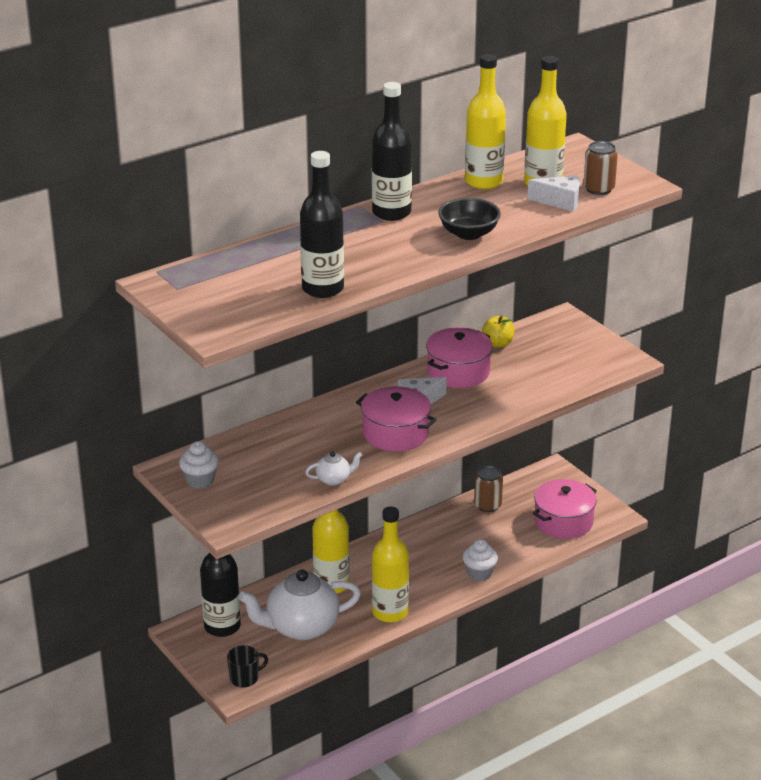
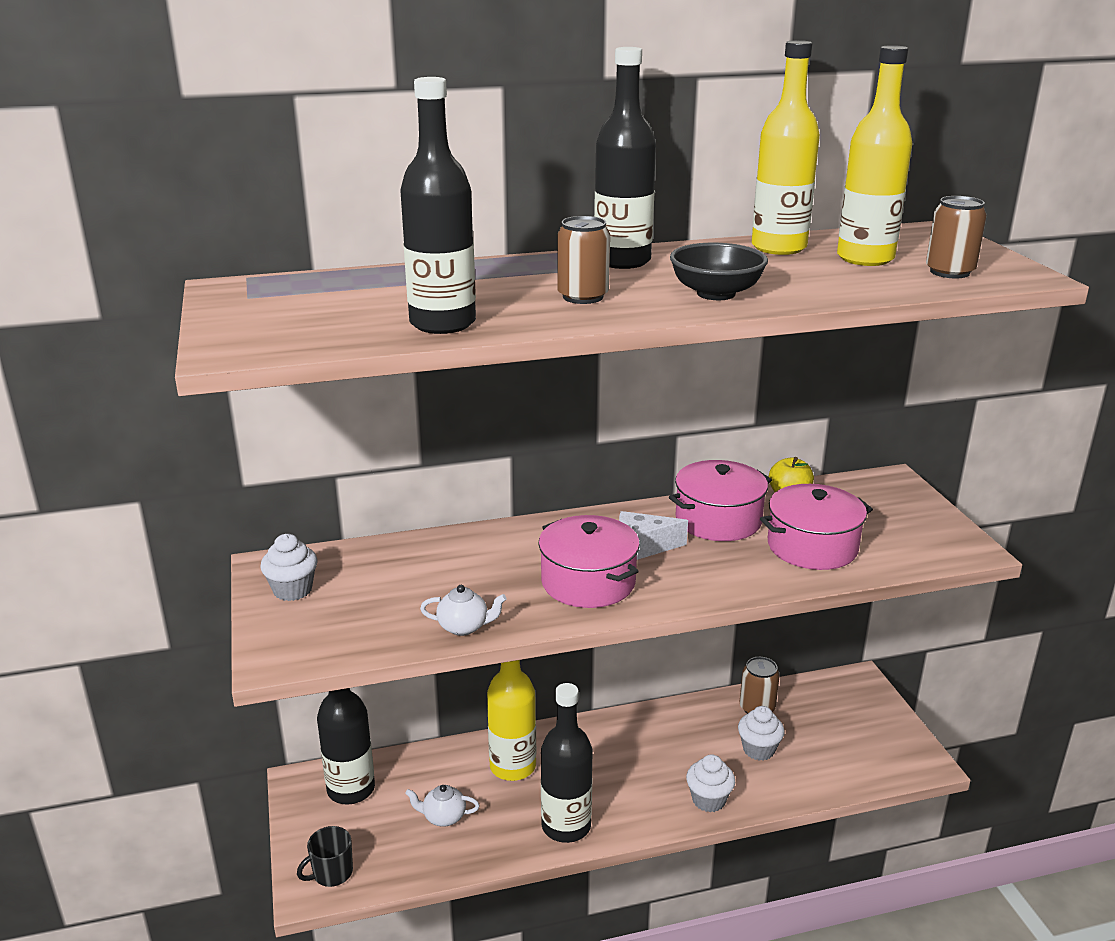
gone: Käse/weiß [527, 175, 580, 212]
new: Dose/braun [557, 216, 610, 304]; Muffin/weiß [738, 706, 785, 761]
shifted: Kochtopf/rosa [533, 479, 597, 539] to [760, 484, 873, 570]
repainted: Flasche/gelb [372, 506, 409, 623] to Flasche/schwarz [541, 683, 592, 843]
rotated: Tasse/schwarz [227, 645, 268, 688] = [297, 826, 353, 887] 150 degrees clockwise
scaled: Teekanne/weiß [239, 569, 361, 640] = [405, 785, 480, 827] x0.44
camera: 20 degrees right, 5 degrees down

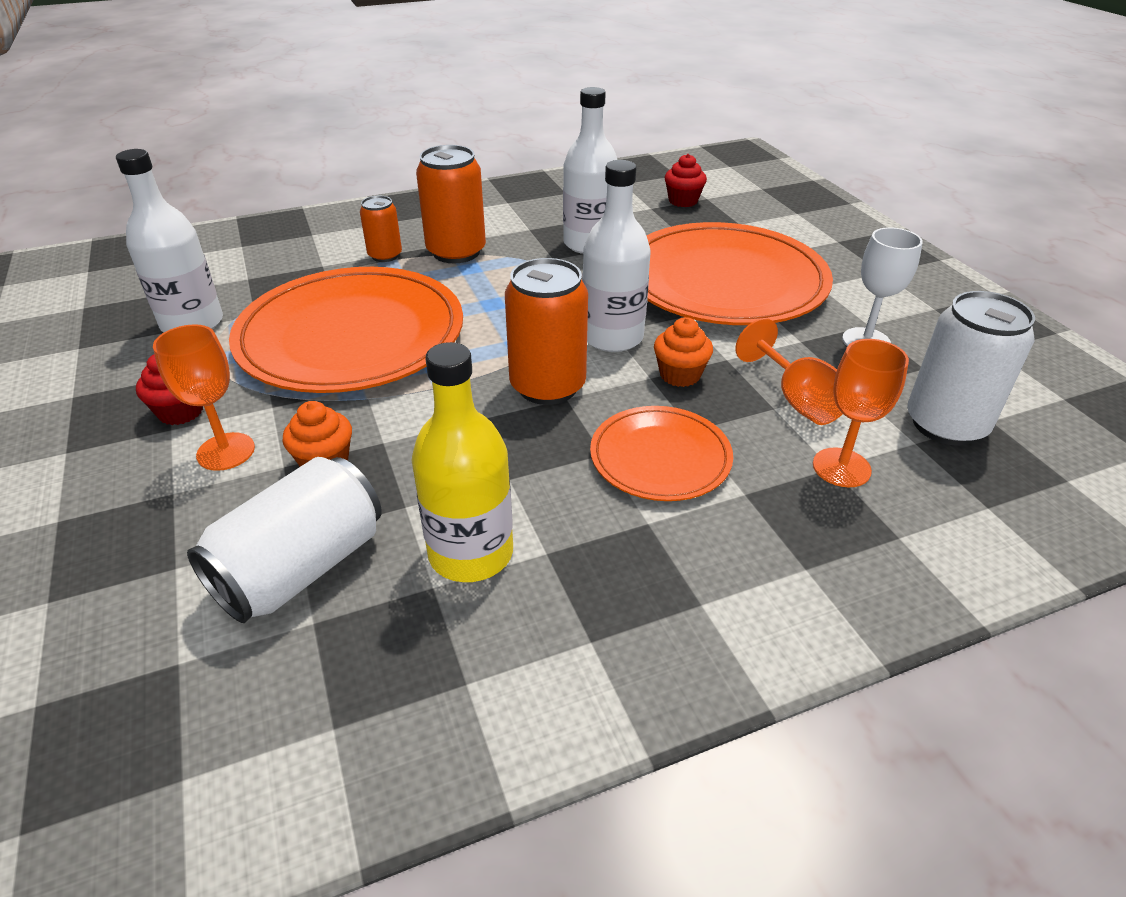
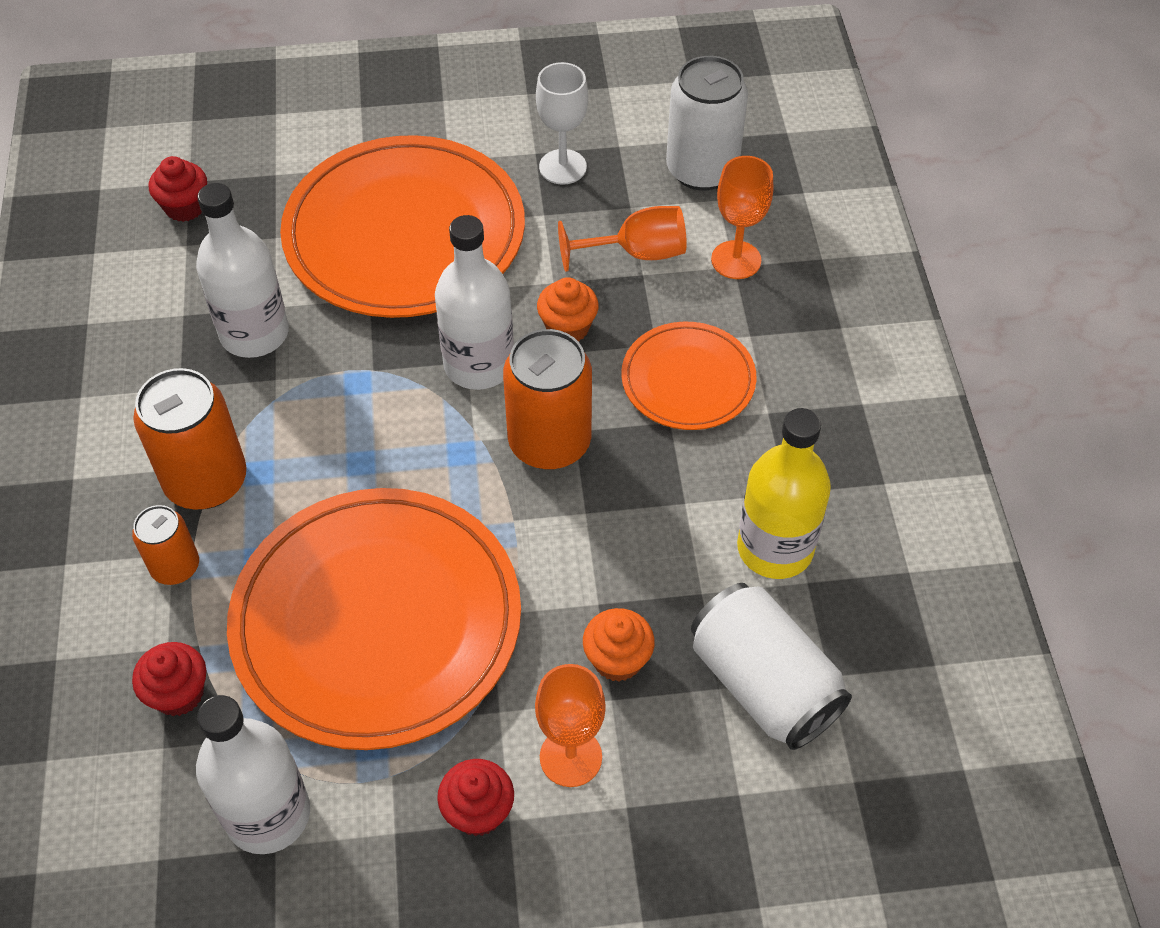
new: Muffin/rot [132, 642, 206, 716]
camera: 75 degrees left, 15 degrees up

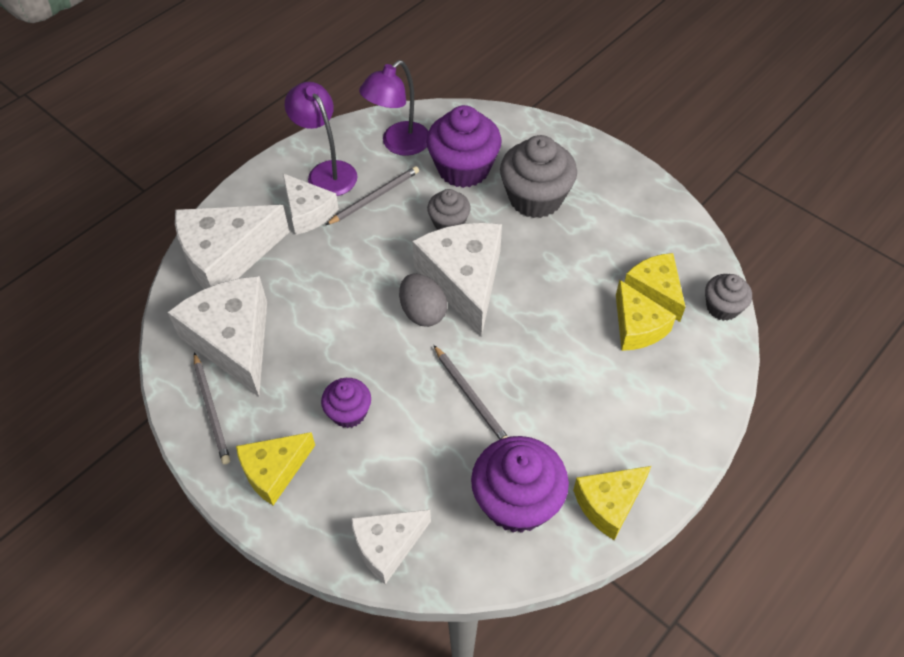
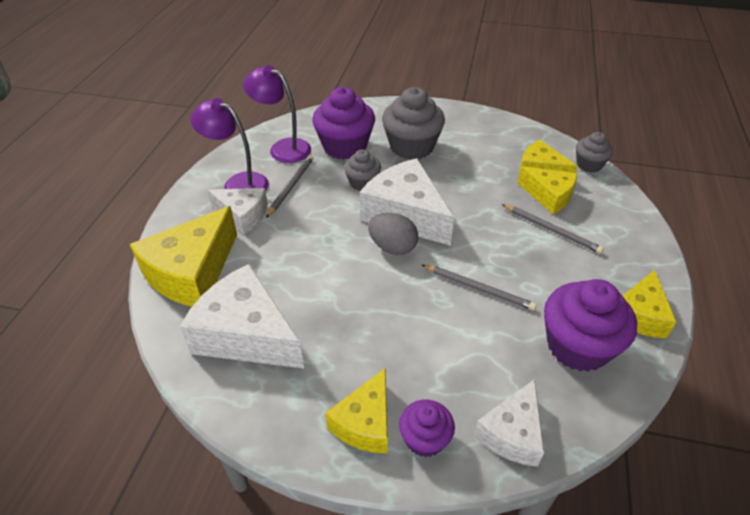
shifted: Bleistift/grau [194, 353, 230, 464] to [502, 204, 604, 254]; Muffin/lila [321, 378, 371, 428] to [399, 400, 455, 457]
repainted: Käse/weiß [175, 205, 289, 289] to Käse/gelb [130, 206, 237, 307]
rotated: Lampe/lila [359, 60, 429, 156] = [243, 65, 311, 163] 105 degrees clockwise
camera: 30 degrees left, 10 degrees down

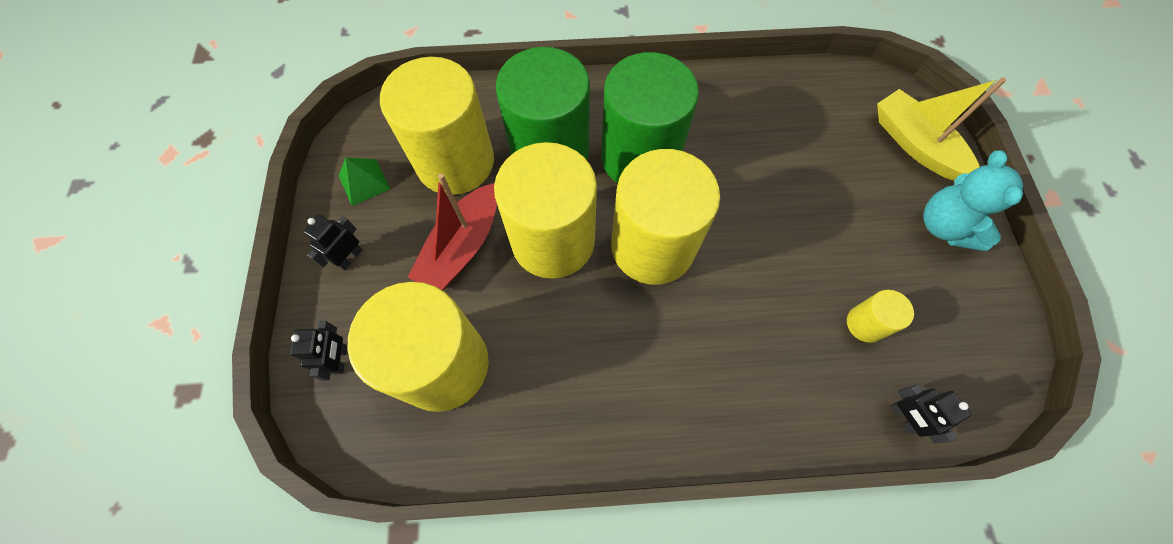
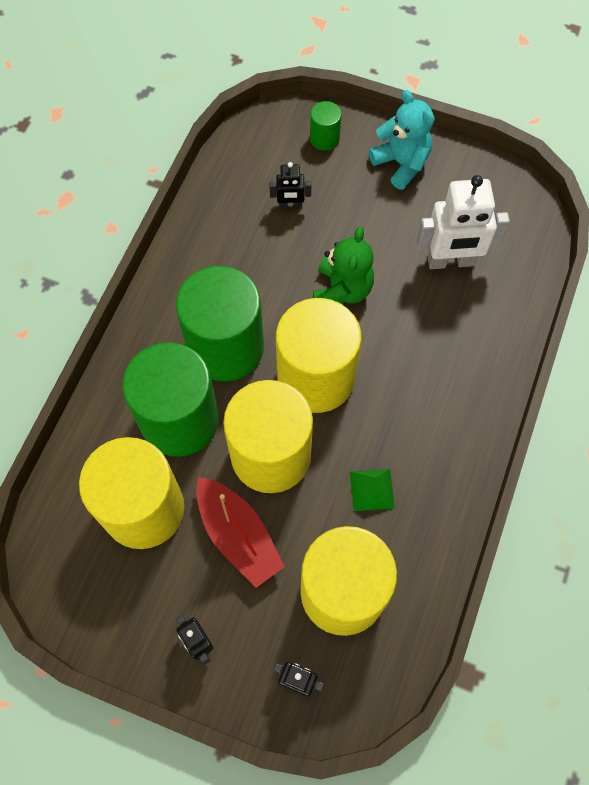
new: Teddybär/grün [313, 227, 374, 305]
shifted: Pyramide/grün [339, 157, 390, 206] to [350, 469, 395, 511]; Roboter/schwarz [890, 384, 971, 443] to [270, 162, 311, 209]
swapped: Boot/gelb [877, 77, 1006, 180] to Vollzylinder/grün [310, 101, 342, 151]; Vollzylinder/gelb [847, 290, 914, 343] to Roboter/weiß [416, 175, 510, 269]
rotated: Teddybär/türkis [923, 150, 1025, 251] = [369, 90, 435, 190] 150 degrees counterclockwise
camera: 65 degrees left, 0 degrees up

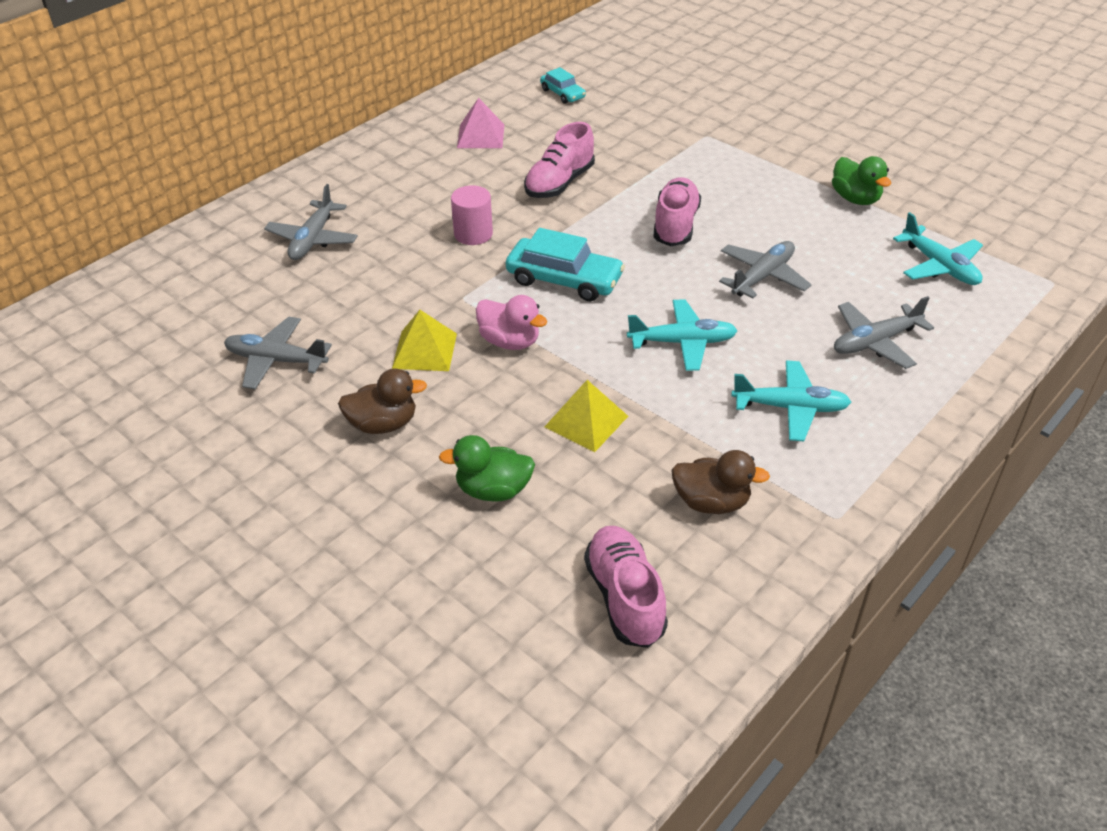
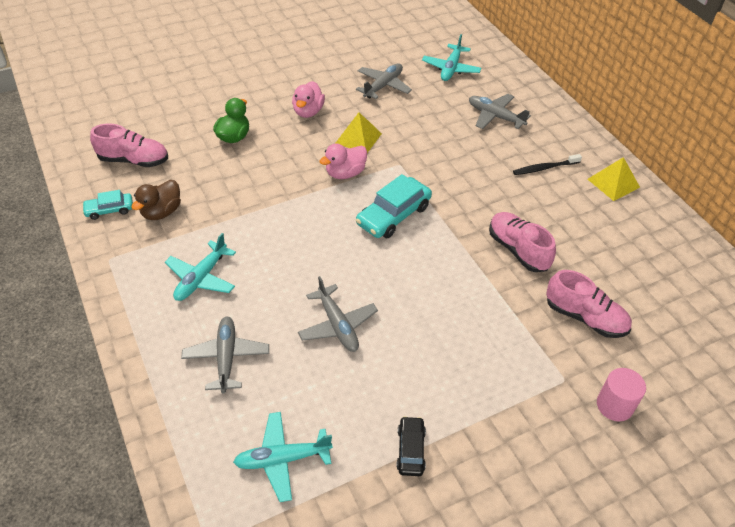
gone: Pyramide/rosa [457, 98, 504, 148]
new: Zahnbürste/schwarz [513, 154, 582, 175]
shifted: Auto/türkis [540, 67, 586, 104] to [82, 190, 133, 220]; Schuh/rosa [653, 177, 701, 246] to [546, 270, 632, 338]; Vollzylinder/rosa [451, 185, 493, 245] to [597, 368, 646, 421]; Flugzeug/türkis [627, 299, 738, 371] to [422, 34, 482, 81]; Pyramide/gelb [544, 380, 628, 452] to [588, 157, 640, 201]
swapped: Ente/grün [832, 156, 891, 205] to Auto/schwarz [396, 416, 426, 476]
repainted: Ente/braun [338, 368, 427, 434] to Ente/rosa [292, 81, 325, 118]
camera: 110 degrees right, 5 degrees up

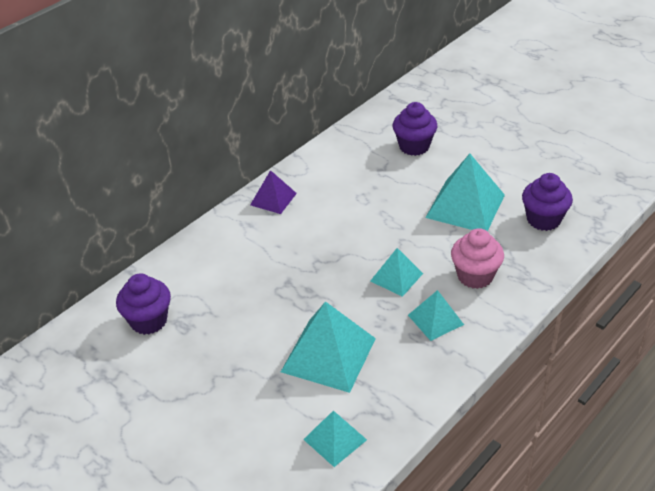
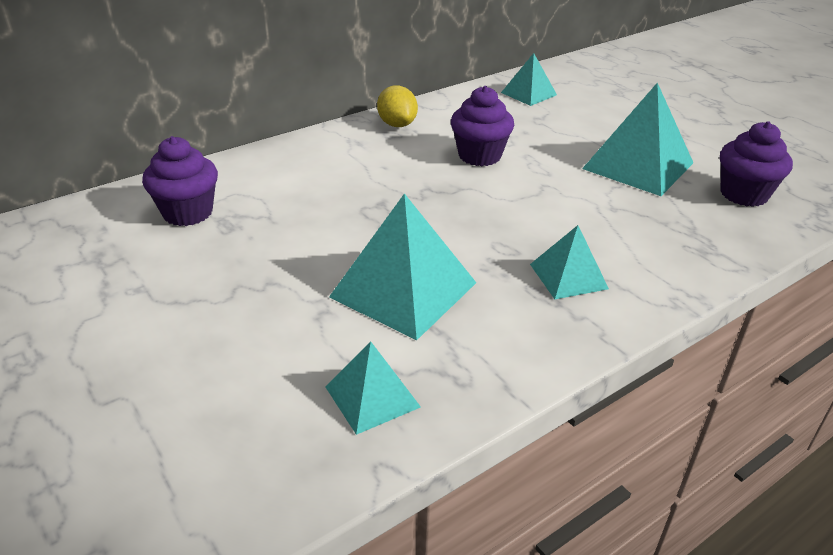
gone: Muffin/rosa [451, 228, 504, 289]
shifted: Muffin/lila [393, 102, 437, 156] to [451, 86, 514, 166]; Pyramide/türkis [370, 248, 423, 297] to [501, 53, 557, 106]
swapped: Pyramide/lila [250, 170, 297, 214] to Zitrone/gelb [377, 86, 418, 127]
camera: 10 degrees right, 5 degrees down

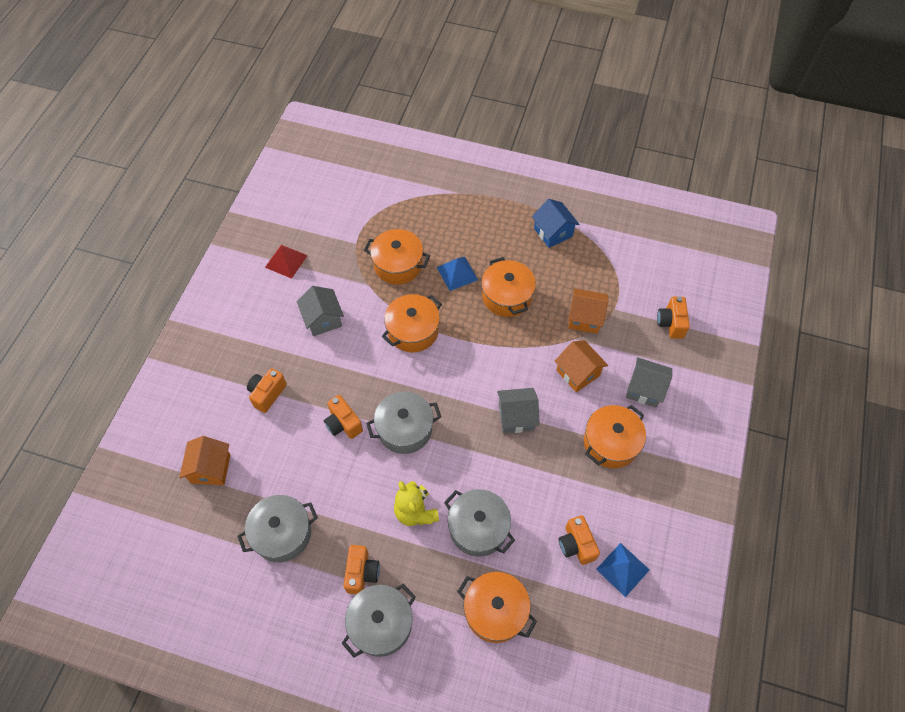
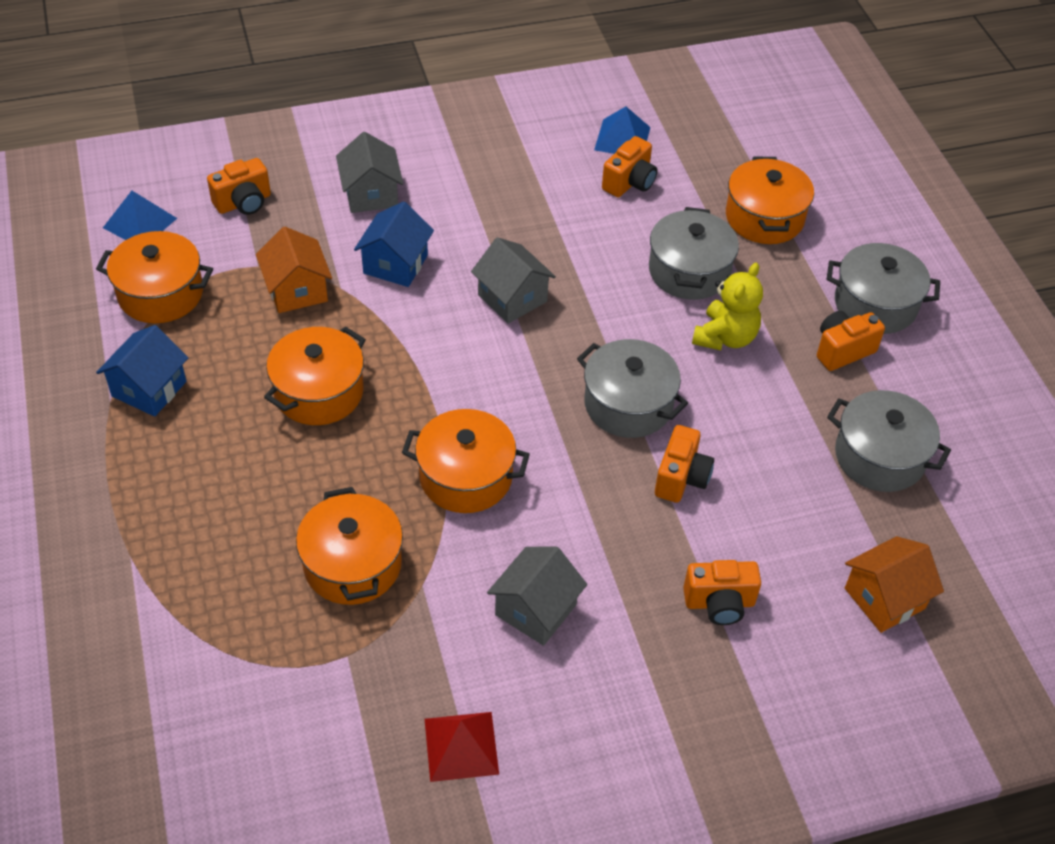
shifted: Pyramide/blau [437, 257, 478, 291] to [103, 191, 177, 240]; Kochtopf/orange [584, 405, 646, 468] to [96, 231, 213, 323]
repainted: Haus/orange [555, 340, 608, 392] to Haus/blau [354, 201, 434, 287]
camera: 125 degrees left, 10 degrees down

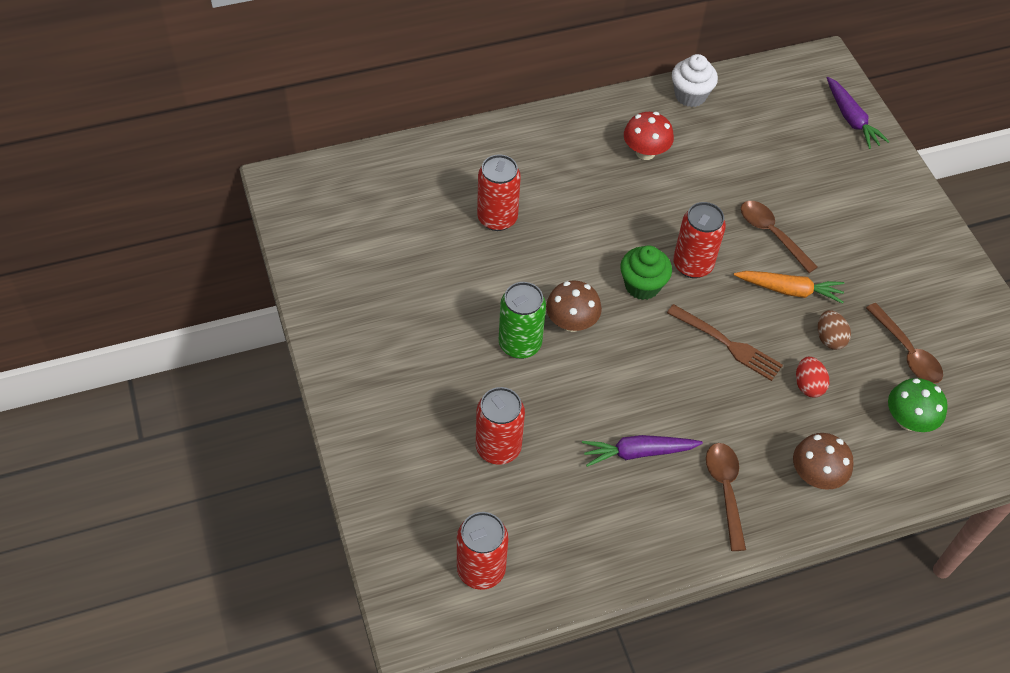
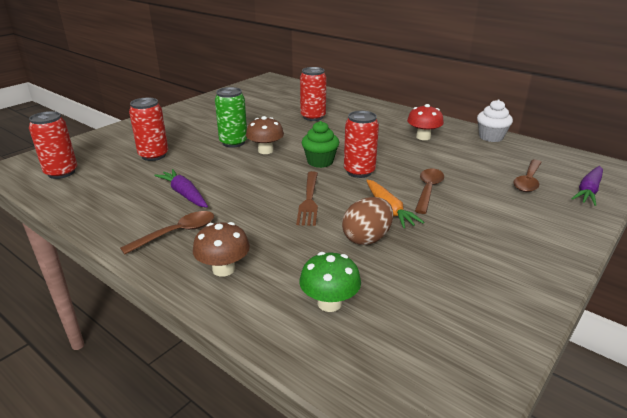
gone: Ei/rot [796, 357, 829, 397]
shifted: Löffel/braun [866, 303, 943, 384] to [513, 160, 542, 192]
scaled: Ei/braun [818, 310, 851, 350] = [342, 197, 393, 245] x1.53
camera: 60 degrees right, 25 degrees down

